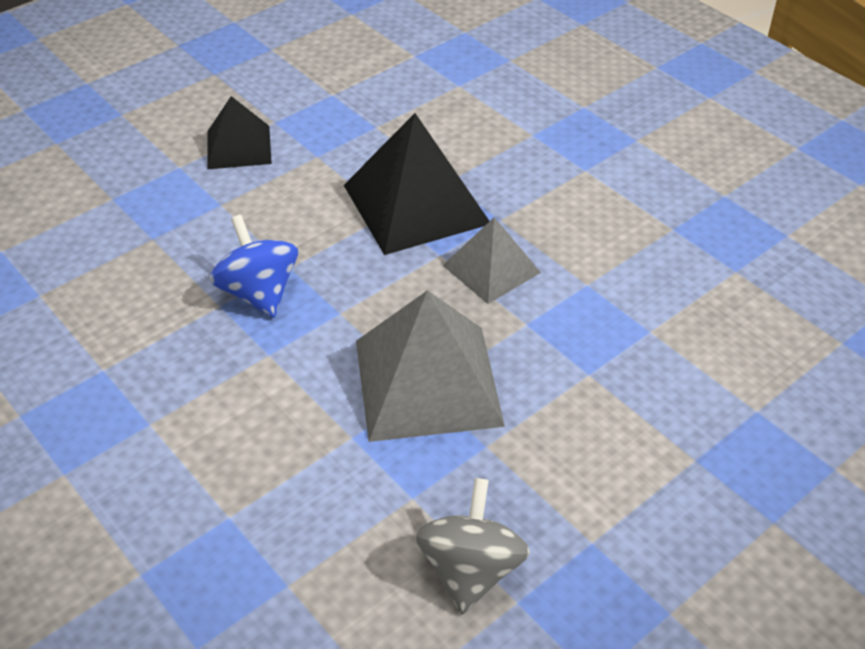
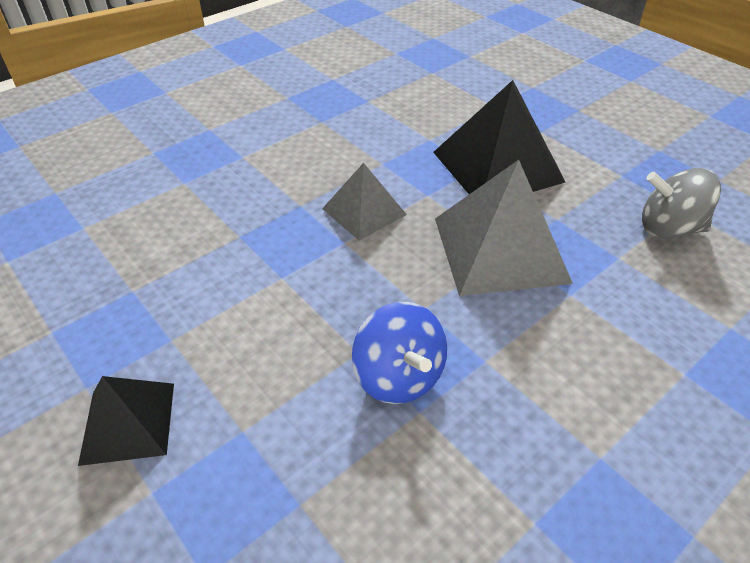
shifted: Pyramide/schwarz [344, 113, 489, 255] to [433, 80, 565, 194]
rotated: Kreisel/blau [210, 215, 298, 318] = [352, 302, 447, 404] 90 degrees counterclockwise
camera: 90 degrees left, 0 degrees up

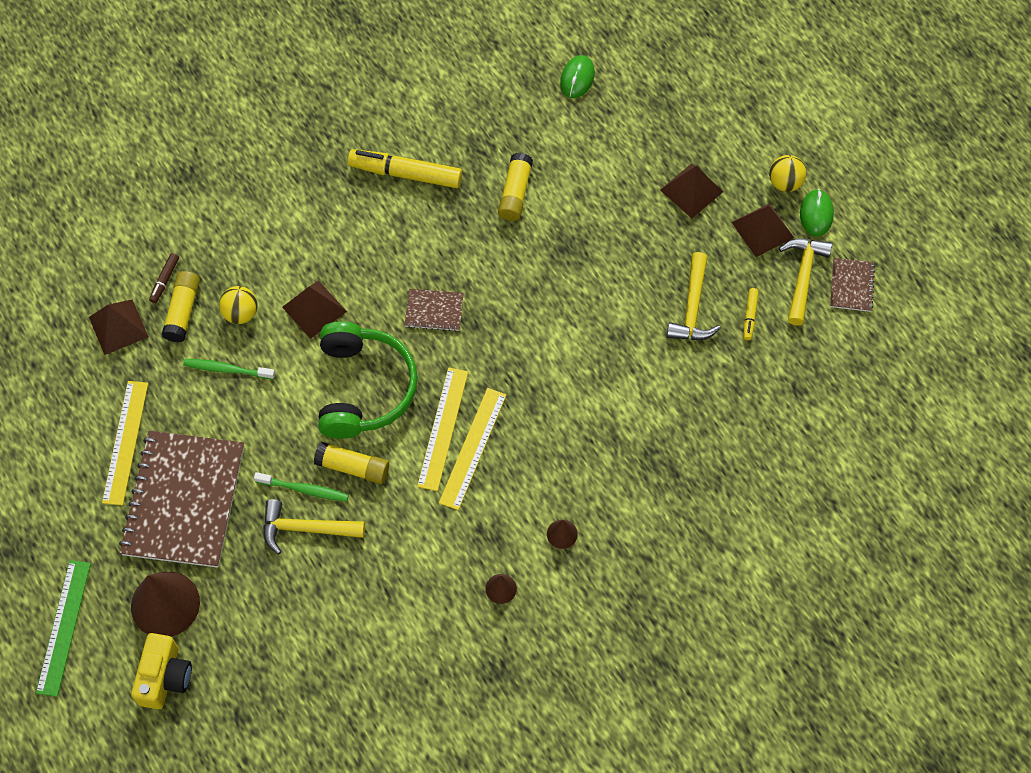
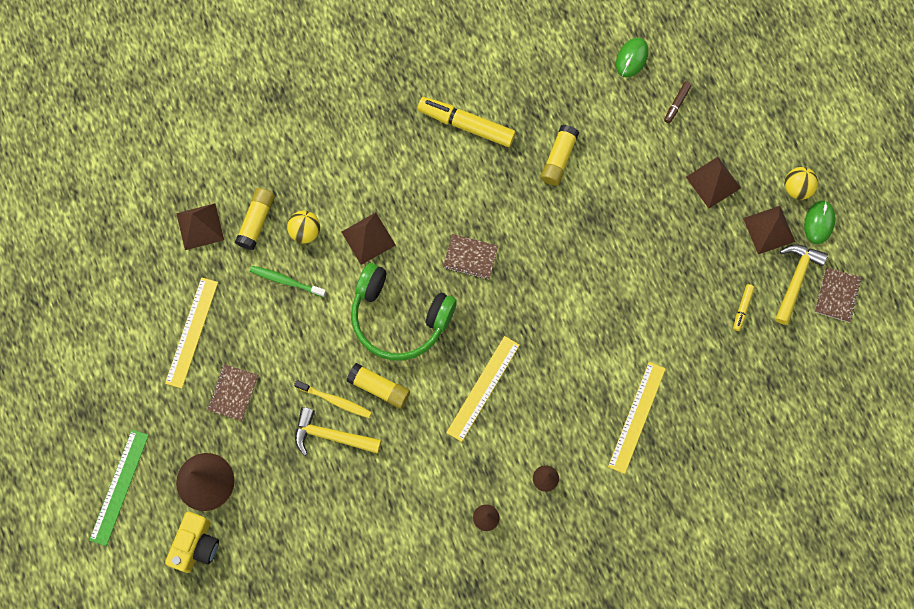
gone: Hammer/gelb [667, 252, 721, 340]
shifted: Filzstift/braun [149, 253, 179, 303] to [664, 81, 692, 123]; Lineal/gelb [417, 368, 468, 491] to [608, 362, 666, 474]
repainted: Zahnbürste/grün [254, 472, 349, 502] to Zahnbürste/gelb [294, 380, 372, 418]
rotated: Kopfhörer/grün [318, 321, 418, 439] = [351, 263, 457, 361] 105 degrees clockwise
scaled: Notizbuch/braun [119, 431, 244, 568] = [207, 364, 258, 421] x0.44
camera: 10 degrees right, 10 degrees up

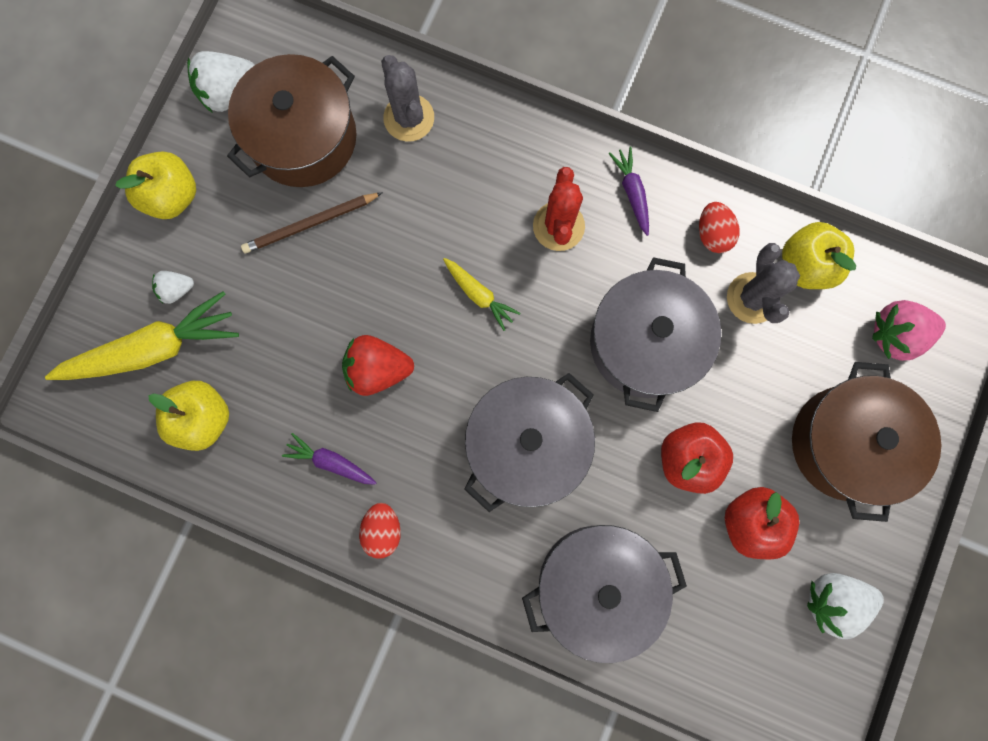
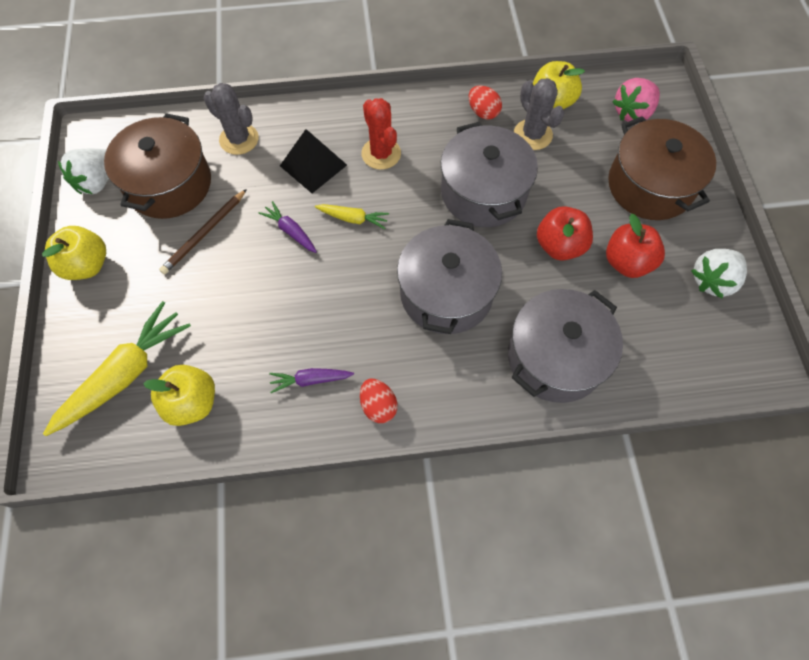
gone: Erdbeere/weiß [152, 271, 194, 304]; Erdbeere/rot [342, 335, 414, 396]
new: Pyramide/schwarz [280, 129, 347, 193]
shifted: Karotte/lila [609, 146, 649, 236] to [259, 201, 317, 253]
camera: 30 degrees left, 15 degrees down

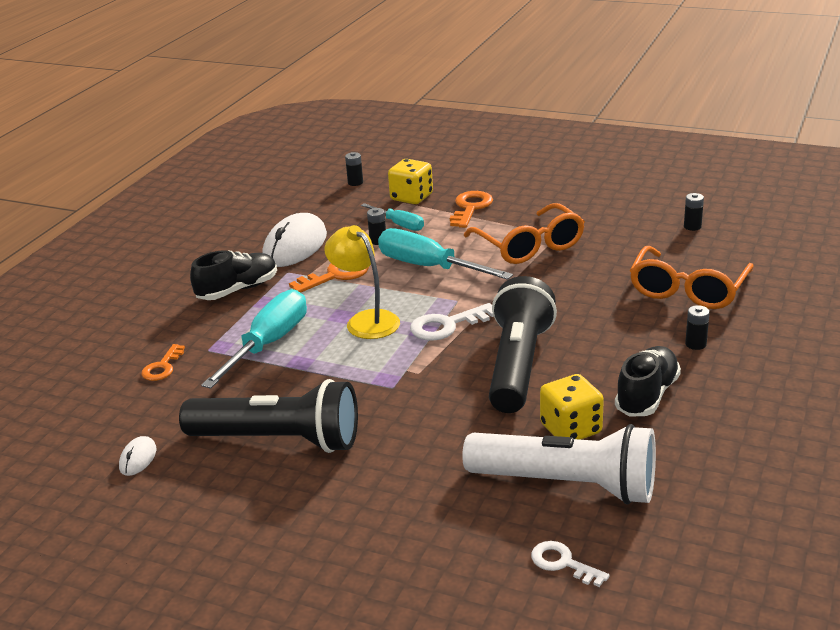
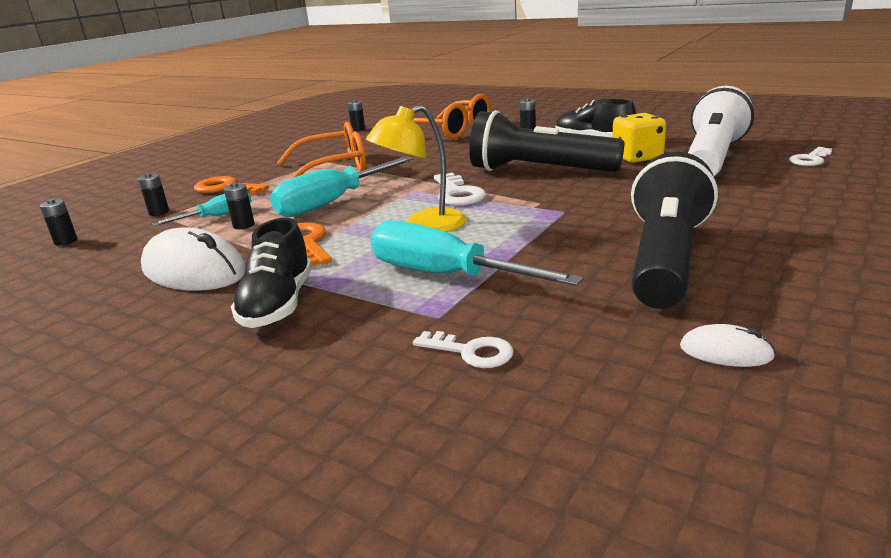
swapped: Spielwürfel/gelb [388, 159, 433, 204] to Batterie/schwarz [138, 173, 169, 216]
repainted: Schlüssel/orange [141, 344, 185, 381] to Schlüssel/weiß [413, 331, 513, 368]
rotated: Schuh/schwarz [190, 250, 277, 300] = [231, 218, 312, 328] 150 degrees counterclockwise
camera: 80 degrees left, 5 degrees down

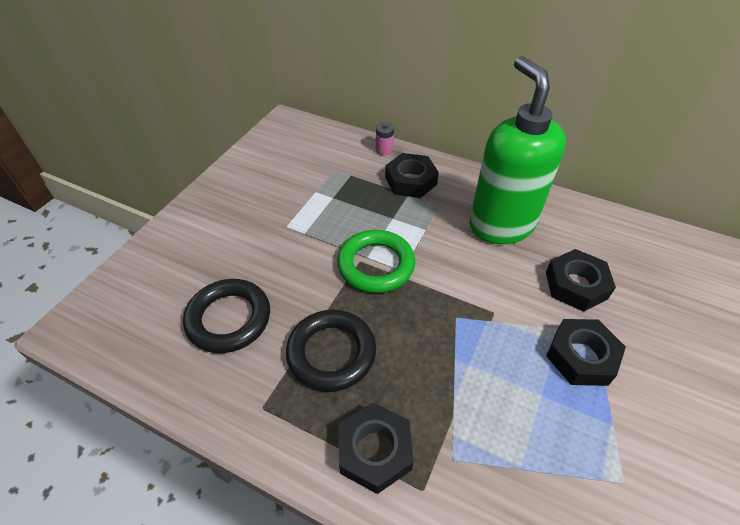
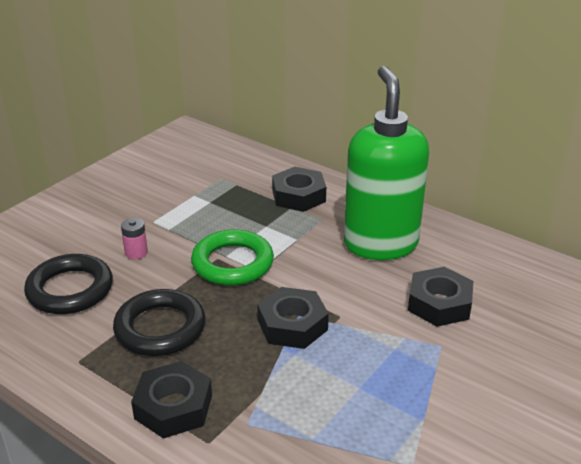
shifted: Batterie/rosa [376, 122, 394, 156] to [121, 218, 148, 259]; Sechskantmutter/schwarz [546, 319, 626, 386] to [257, 287, 329, 349]
camera: 10 degrees right, 15 degrees down

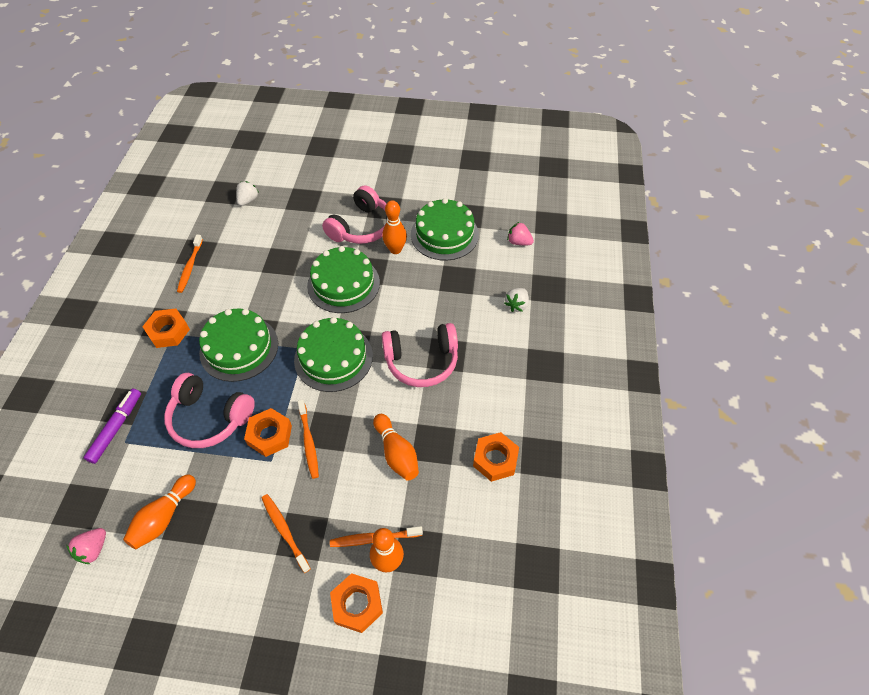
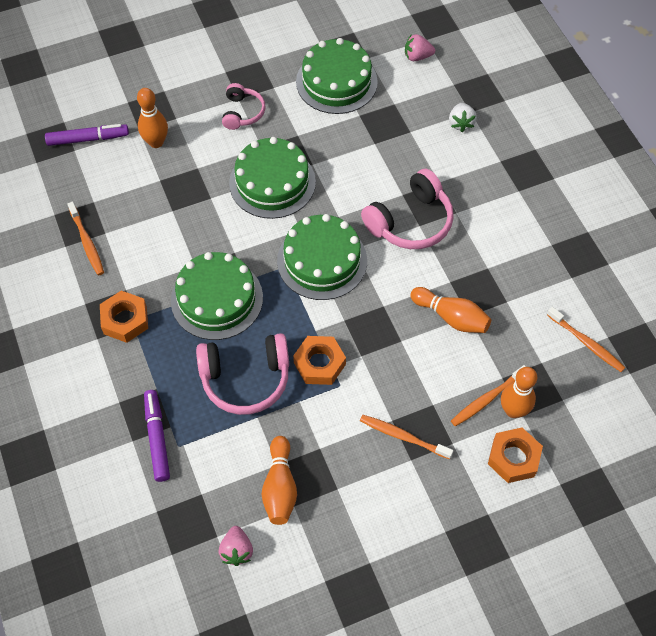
gone: Sechskantmutter/orange [473, 432, 519, 482]
shifted: Bowlingkegel/orange [382, 200, 407, 254] to [137, 88, 168, 148]; Zahnbürste/orange [298, 399, 319, 479] to [547, 307, 626, 372]
swapped: Erdbeere/weiß [236, 181, 258, 206] to Filzstift/lila [45, 124, 129, 146]
scaled: Kopfhörer/rosa [322, 185, 387, 244] = [222, 83, 265, 130] x0.59
camera: 30 degrees left, 5 degrees up

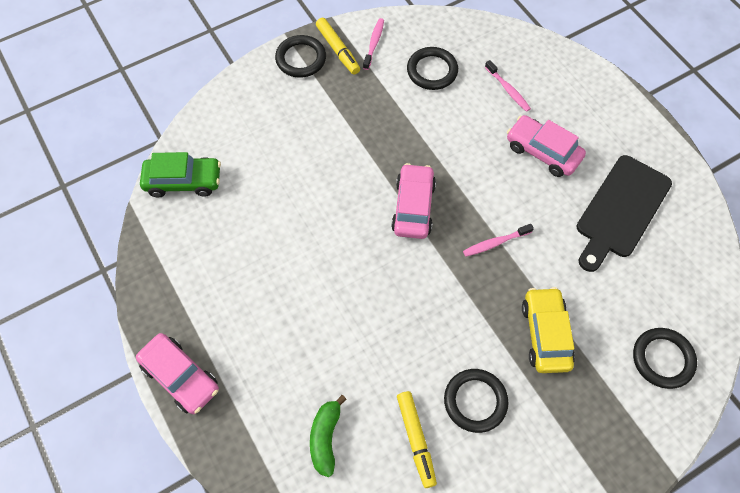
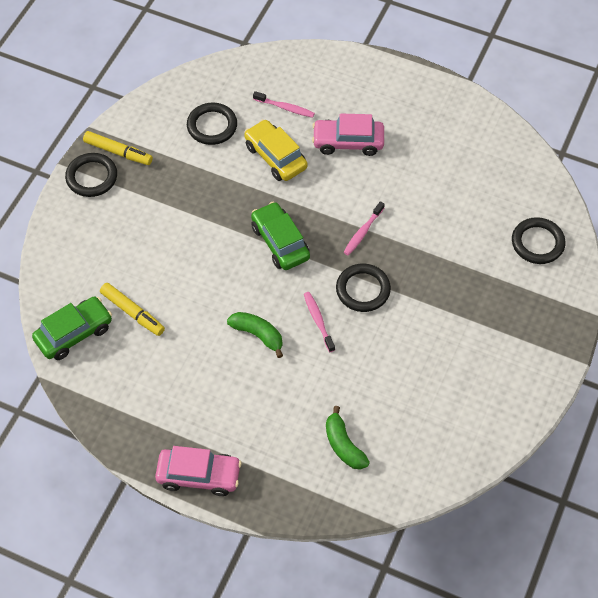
gone: Schneidebrett/schwarz [576, 155, 672, 272]
new: Banane/grün [227, 312, 283, 358]
shifted: Zahnbürste/rosa [363, 18, 384, 70] to [304, 292, 335, 352]; Auto/gelb [522, 287, 575, 373] to [244, 119, 307, 181]; Ring/schwarz [444, 369, 508, 433] to [336, 264, 391, 312]; Filzstift/gelb [397, 391, 437, 488] to [100, 283, 165, 336]
repainted: Auto/rosa [391, 163, 436, 239] to Auto/grün [251, 202, 310, 270]
camera: 35 degrees left, 5 degrees down

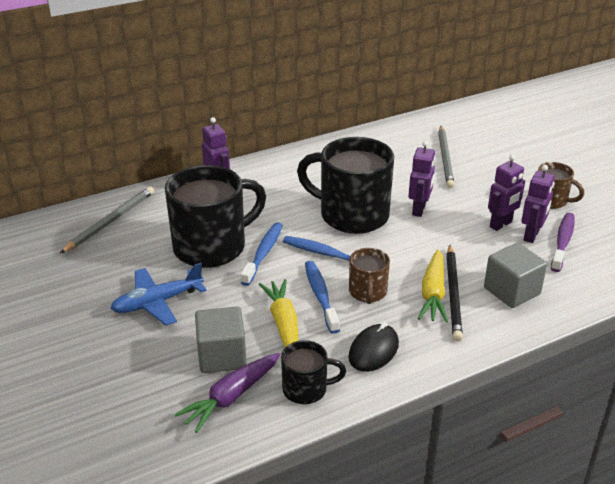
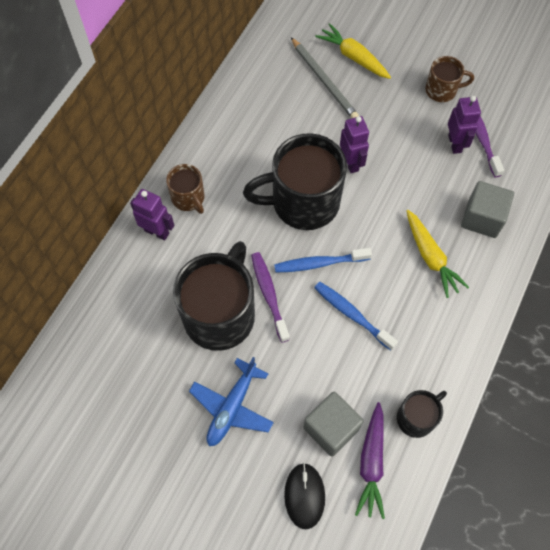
gone: Roboter/lila [488, 154, 525, 231]; Bleistift/grau [60, 187, 154, 253]; Bleistift/schwarz [446, 245, 463, 341]
shifted: Tasse/braun [349, 248, 390, 304] to [166, 164, 204, 214]; Karotte/gelb [259, 279, 298, 347] to [315, 23, 391, 79]; Computermaus/schwarz [348, 322, 399, 372] to [284, 463, 325, 529]
repainted: Zahnbürste/blau [241, 222, 283, 286] to Zahnbürste/lila [251, 252, 290, 343]
camera: 35 degrees left, 30 degrees up

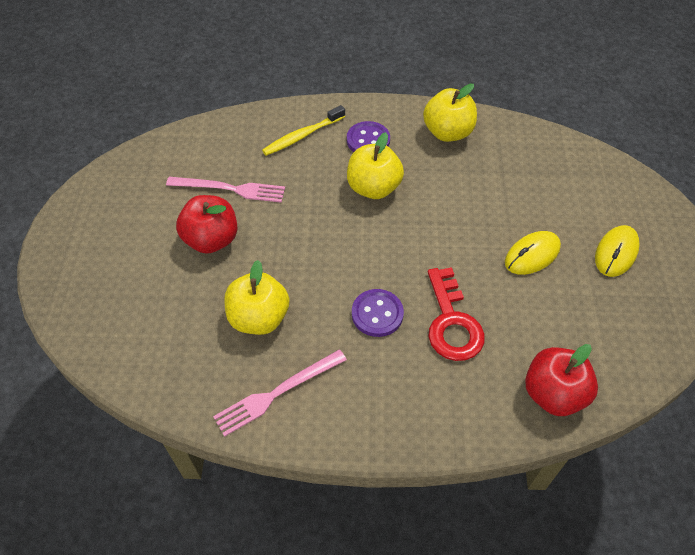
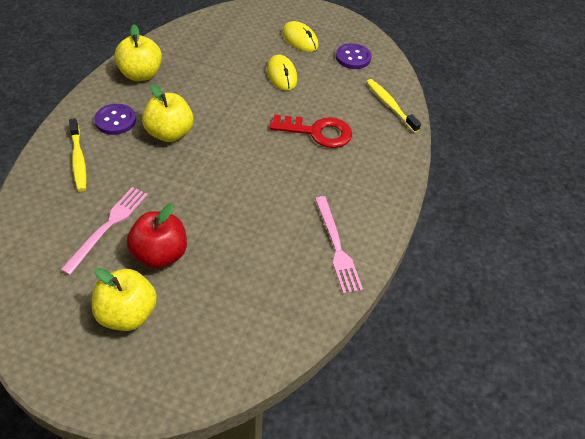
shifted: Apfel/gelb [224, 260, 289, 335] to [92, 268, 157, 331]; Knopf/lila [352, 289, 404, 337] to [336, 43, 372, 69]
swapped: Apfel/rot [525, 344, 598, 416] to Zahnbürste/gelb [367, 79, 421, 133]
camera: 75 degrees left, 5 degrees down

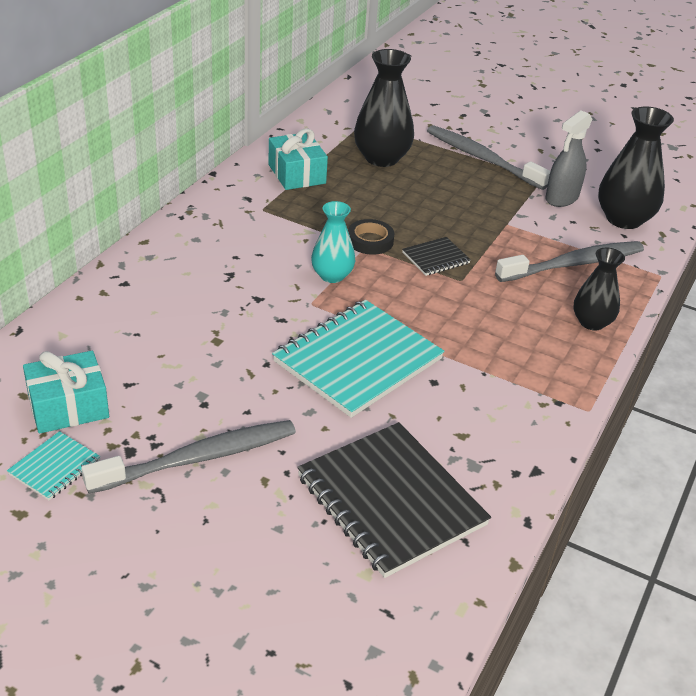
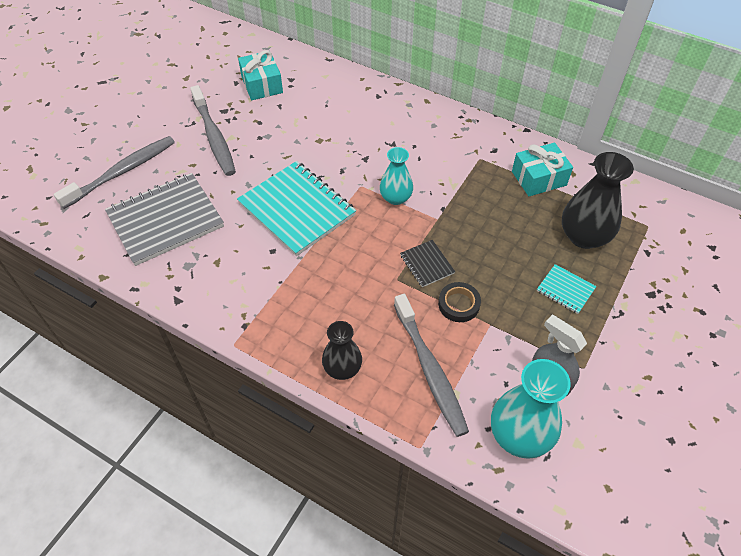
shifted: Zahnbürste/grau [427, 125, 551, 190] to [54, 136, 175, 209]; Klebeband/schwarz [348, 219, 395, 255] to [438, 282, 481, 322]; Notizbuch/türkis [7, 431, 101, 500] to [537, 264, 596, 314]
repainted: Vase/schwarz [598, 107, 674, 229] to Vase/türkis [491, 359, 571, 459]; Notizbuch/schwarz [297, 422, 491, 578] to Notizbuch/grau [105, 173, 224, 266]
camera: 95 degrees right, 15 degrees up

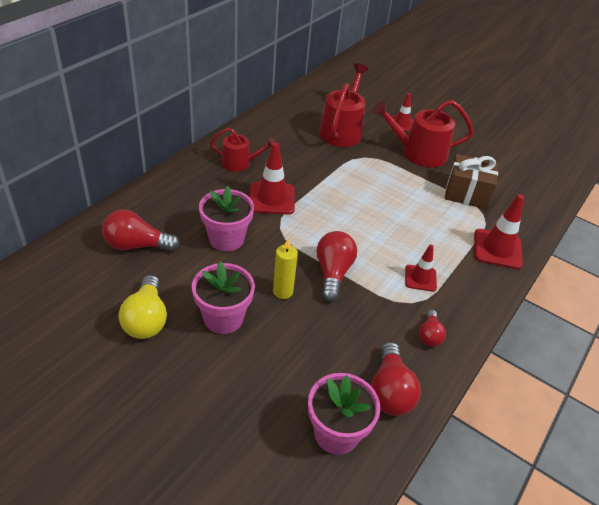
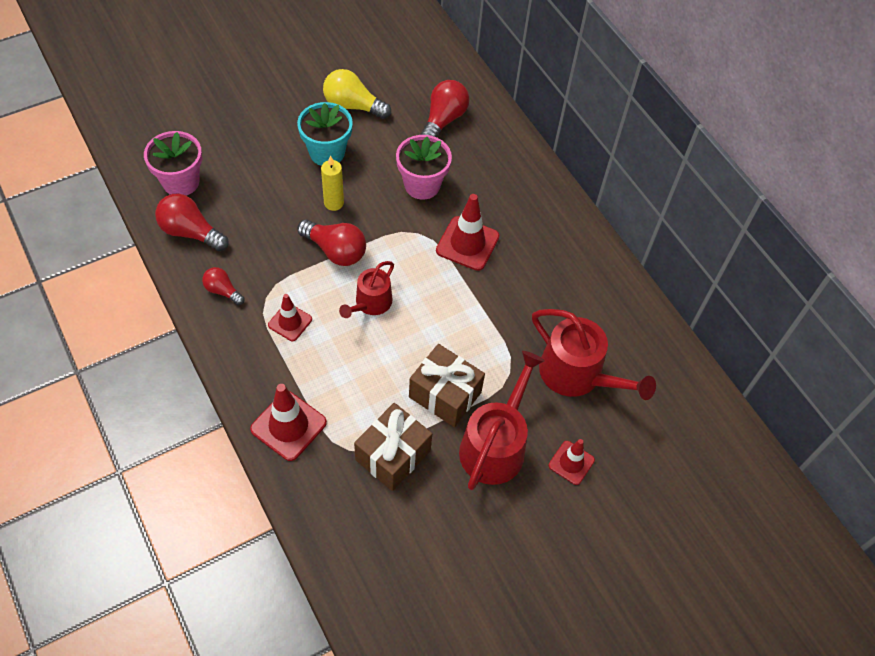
new: Geschenk/braun [409, 344, 485, 427]
shifted: Gießkanne/rot [210, 128, 275, 172] to [339, 261, 394, 318]
repainted: Blumentopf/rosa [192, 261, 255, 334] to Blumentopf/türkis [297, 102, 353, 166]
camera: 115 degrees right, 15 degrees up

